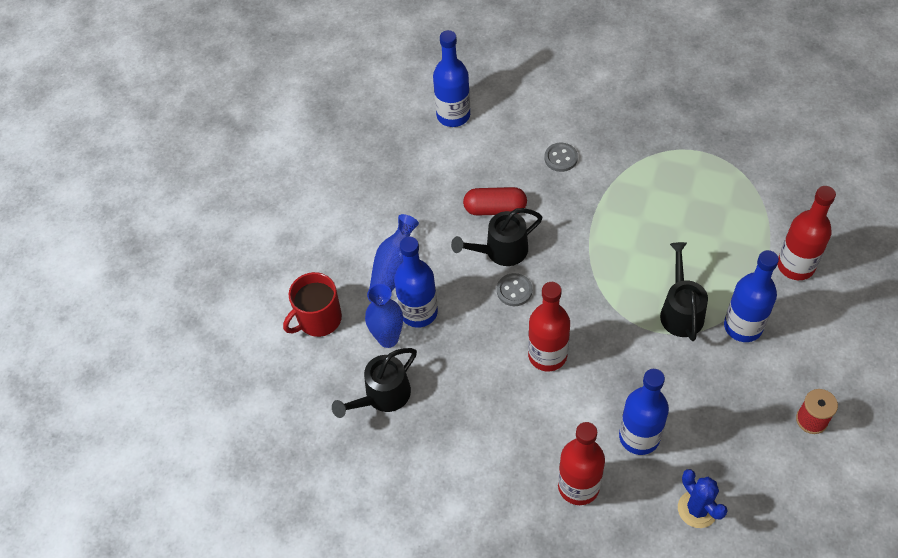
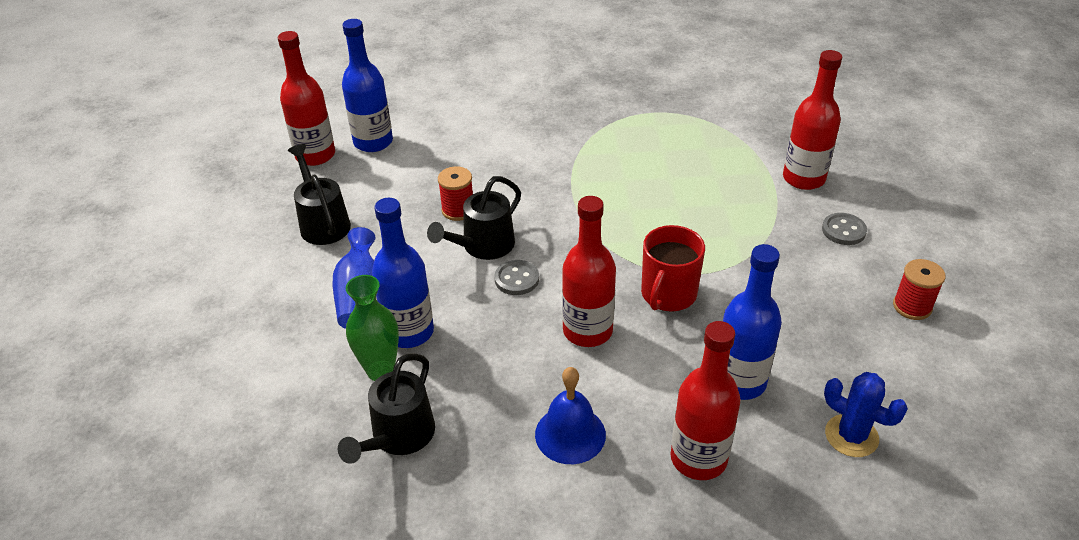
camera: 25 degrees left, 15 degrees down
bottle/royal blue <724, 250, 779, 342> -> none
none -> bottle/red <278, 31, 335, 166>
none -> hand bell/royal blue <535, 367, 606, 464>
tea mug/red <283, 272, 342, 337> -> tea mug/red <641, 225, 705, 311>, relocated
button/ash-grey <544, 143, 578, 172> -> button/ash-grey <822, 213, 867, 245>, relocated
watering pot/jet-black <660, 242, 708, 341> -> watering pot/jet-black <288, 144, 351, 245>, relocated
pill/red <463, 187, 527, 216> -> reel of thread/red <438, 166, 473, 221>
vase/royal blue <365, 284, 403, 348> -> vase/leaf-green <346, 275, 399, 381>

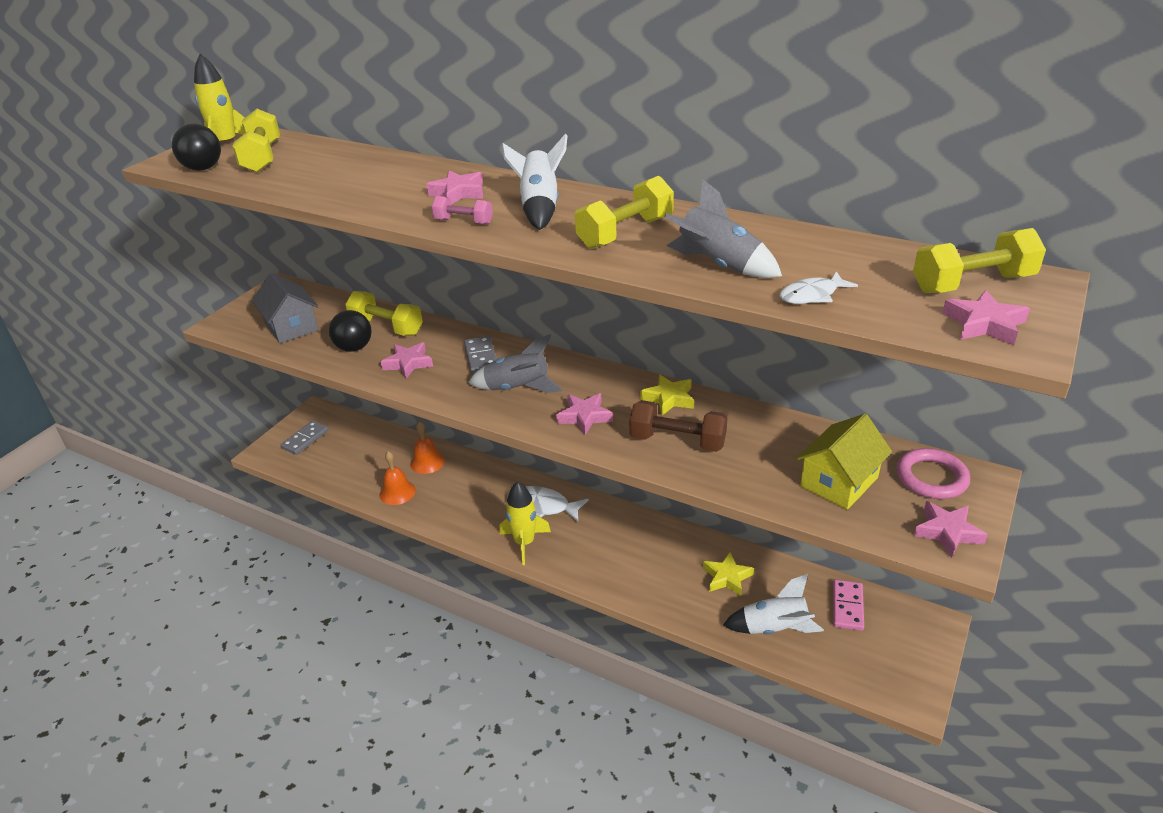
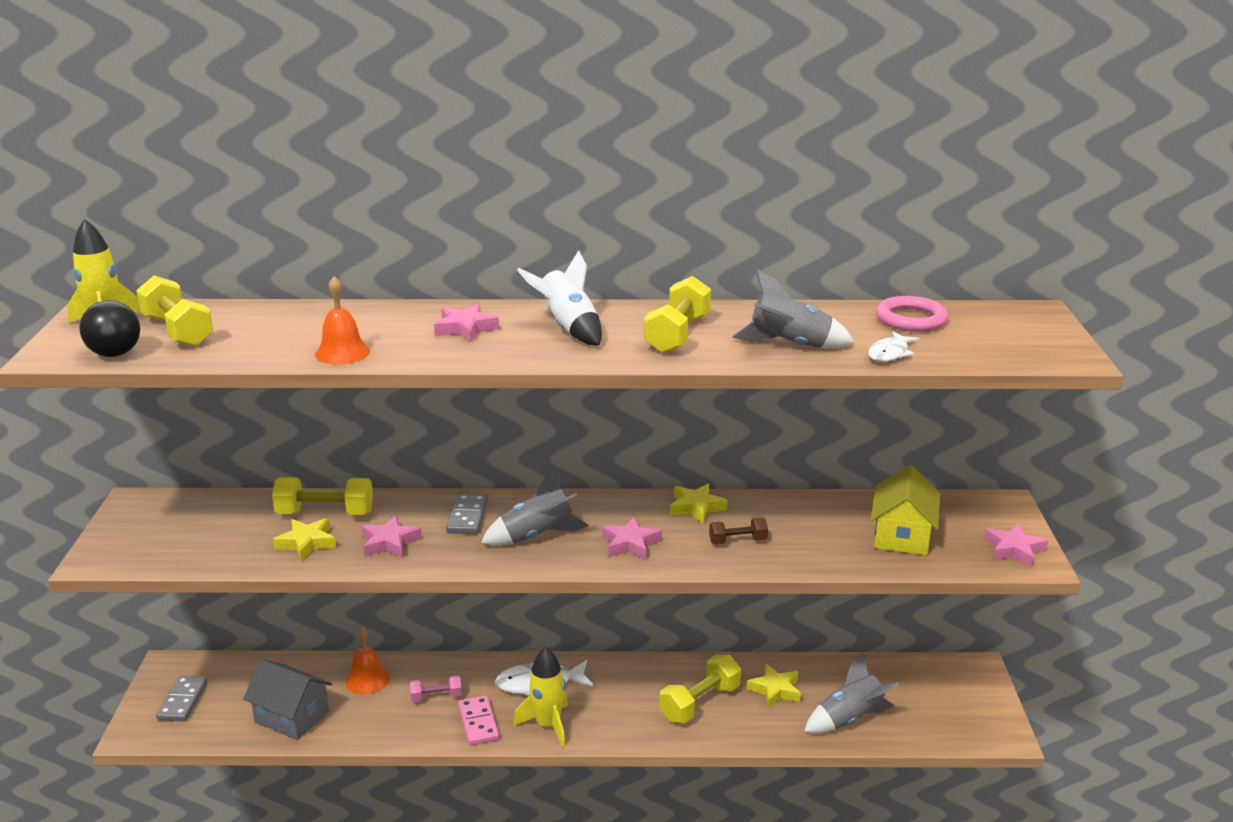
camera: 30 degrees left, 10 degrees down
five-pointed star/rose-pink <942, 290, 1030, 345> -> none
cottage/ash-grey <252, 273, 318, 343> -> cottage/ash-grey <243, 659, 332, 740>, relocated
hand bell/bright orange <380, 451, 416, 505> -> hand bell/bright orange <315, 276, 370, 364>, relocated
free weight/rose-pink <431, 196, 493, 225> -> free weight/rose-pink <410, 675, 462, 702>, relocated
domino tile/rose-pink <833, 579, 864, 631> -> domino tile/rose-pink <458, 695, 499, 745>, relocated
ring/rose-pink <896, 448, 970, 499> -> ring/rose-pink <876, 296, 949, 332>, relocated
free weight/bright yellow <913, 228, 1046, 293> -> free weight/bright yellow <659, 655, 741, 723>, relocated
sphere/jet-black <329, 310, 372, 352> -> five-pointed star/bright yellow <273, 518, 336, 561>
spaceship/white <723, 574, 824, 634> -> spaceship/ash-grey <804, 653, 899, 733>
domino tile/ash-grey <464, 336, 496, 374> -> domino tile/ash-grey <446, 494, 488, 534>, 45 degrees clockwise
free weight/russet <629, 400, 728, 452> -> free weight/russet <709, 518, 768, 545>, x0.58

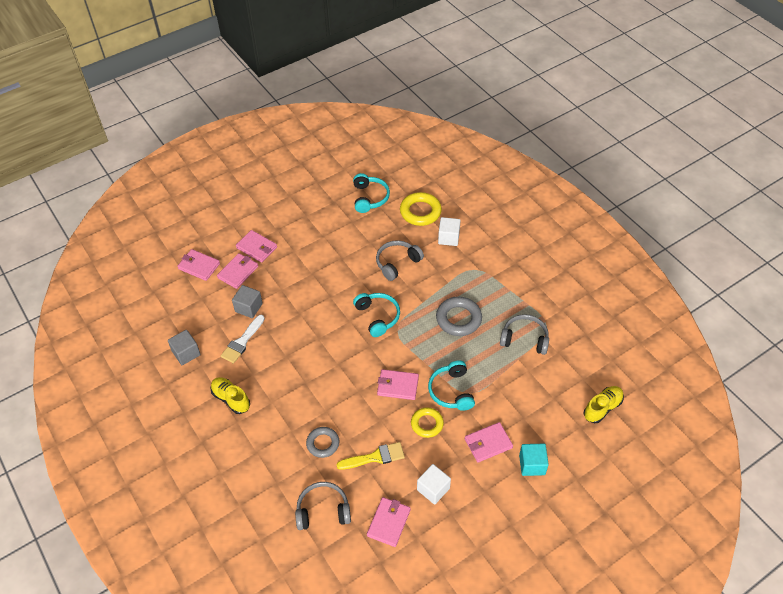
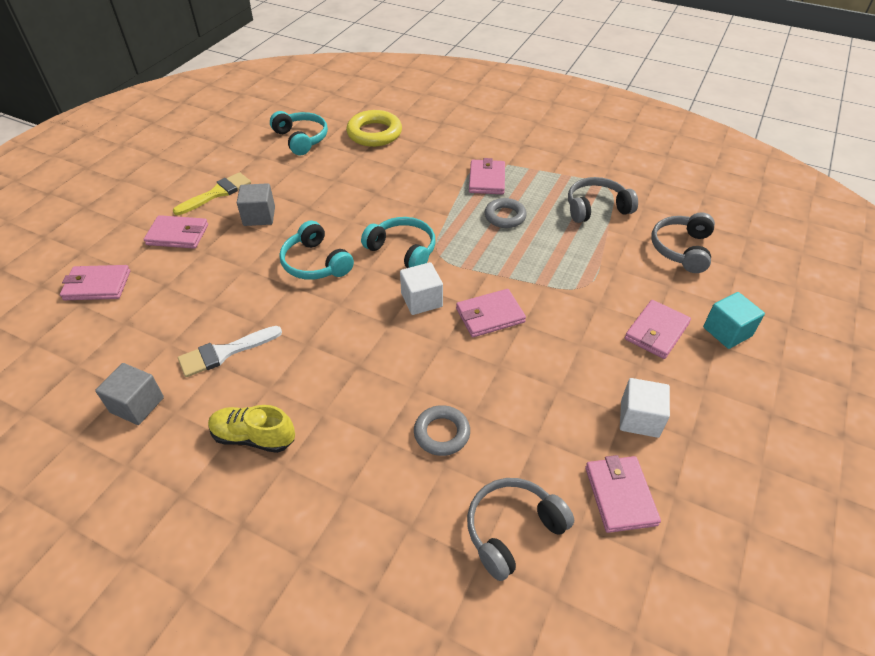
camera: 30 degrees left, 5 degrees down
ring/bright yellow <411, 407, 444, 438> -> none
lace-up shoe/bright yellow <584, 386, 624, 423> -> none
card wallet/rose-pink <217, 253, 258, 289> -> card wallet/rose-pink <469, 158, 505, 194>, relocated
solid cube/ash-grey <232, 285, 263, 318> -> solid cube/ash-grey <237, 183, 275, 226>, relocated
brush/bright yellow <336, 442, 405, 470> -> brush/bright yellow <173, 172, 251, 215>, relocated
over-ear headphones/ash-grey <376, 240, 424, 281> -> over-ear headphones/ash-grey <651, 212, 715, 273>, relocated
over-ear headphones/teal <428, 361, 475, 411> -> over-ear headphones/teal <279, 221, 354, 280>, relocated
solid cube/white <438, 217, 461, 246> -> solid cube/white <400, 262, 443, 315>, relocated
brush/white <221, 315, 265, 364> -> brush/white <178, 326, 282, 377>, 60 degrees clockwise
ring/ash-grey <436, 297, 482, 336> -> ring/ash-grey <485, 198, 527, 228>, x0.65

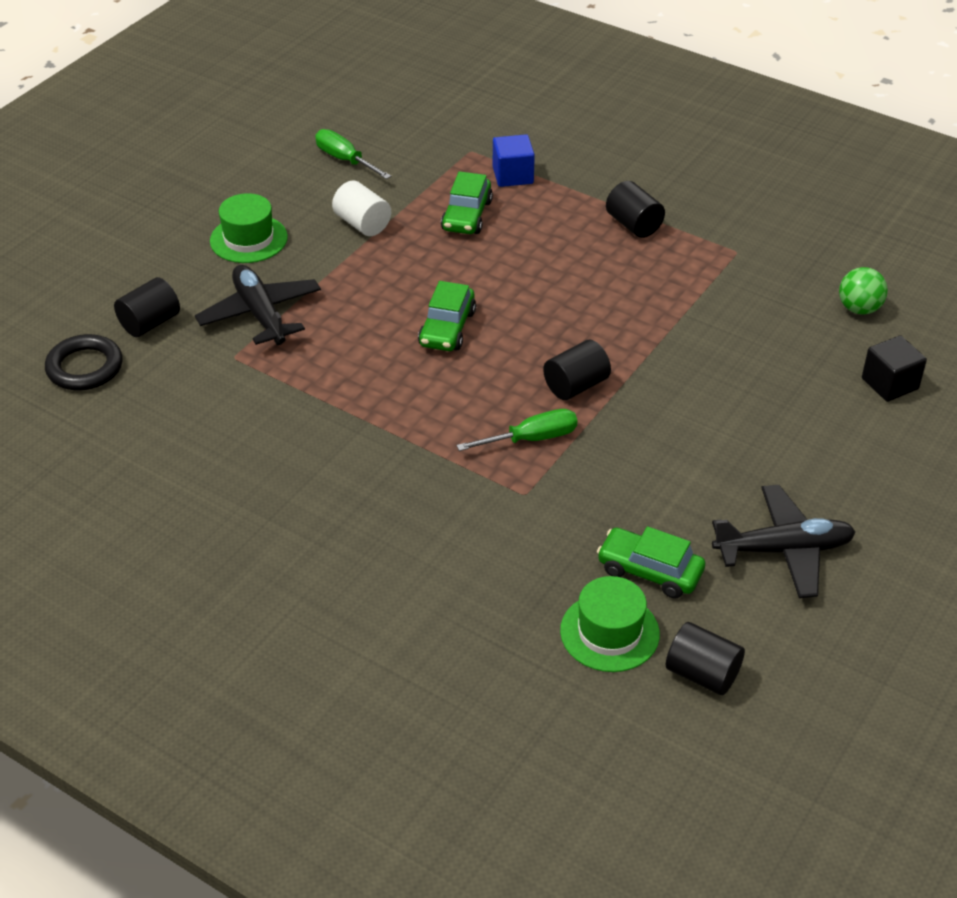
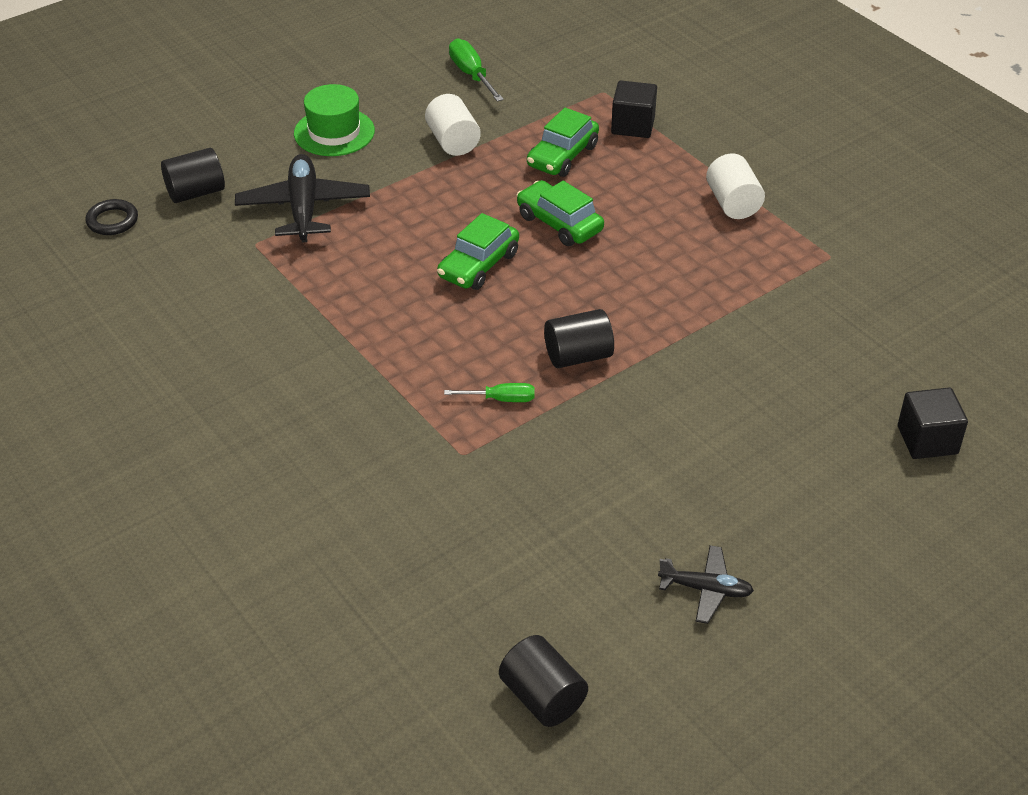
camera: 20 degrees right, 0 degrees up
hat/leaf-green <560, 576, 660, 672> -> none
sphere/leaf-green <839, 267, 888, 315> -> none
car/leaf-green <597, 526, 705, 599> -> car/leaf-green <517, 180, 604, 246>, relocated
solid cube/royal blue <493, 134, 535, 187> -> solid cube/jet-black <611, 80, 657, 138>
cylinder/jet-black <606, 181, 665, 238> -> cylinder/white <706, 153, 765, 219>
ring/jet-black <45, 334, 123, 390> -> ring/jet-black <86, 199, 138, 235>, x0.66
flat screwdriver/leaf-green <456, 409, 577, 451> -> flat screwdriver/leaf-green <444, 383, 535, 402>, x0.66
aeroplane/jet-black <712, 485, 856, 598> -> aeroplane/jet-black <658, 545, 754, 624>, x0.57

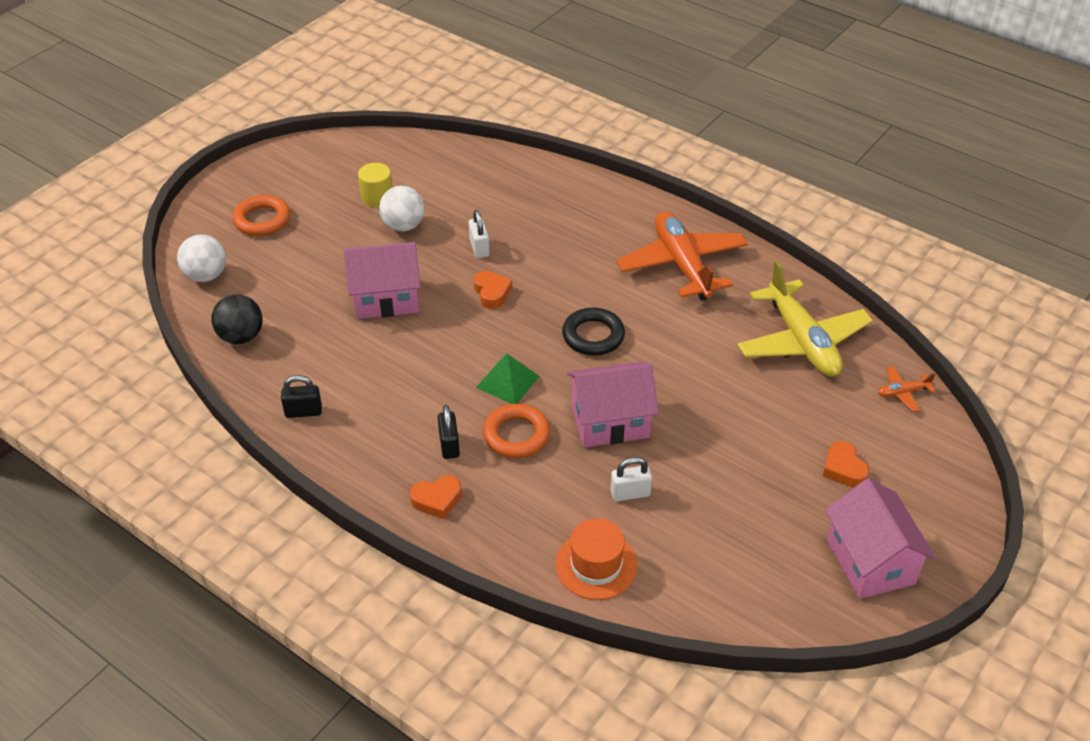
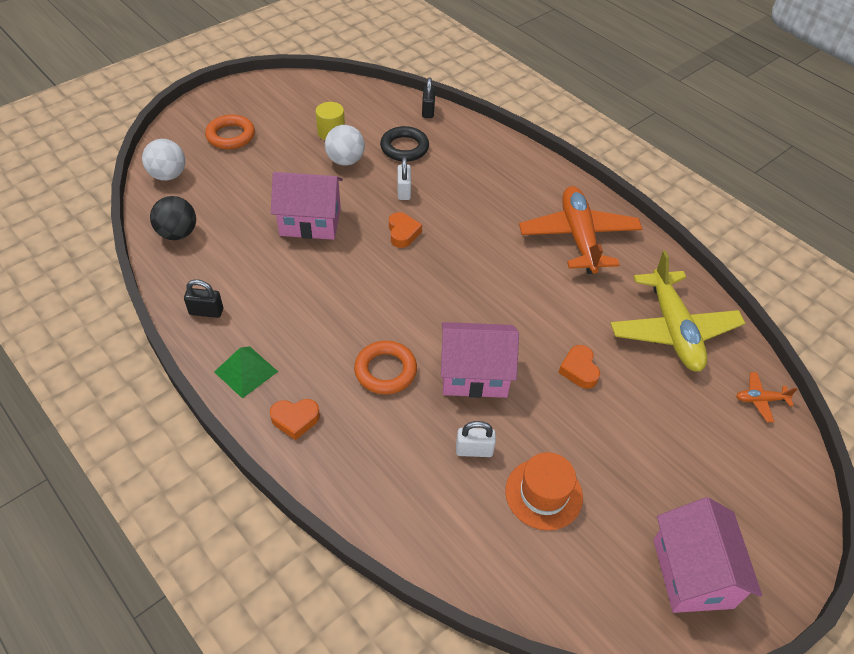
camera: 10 degrees right, 5 degrees up
small lock/jet-black <438, 405, 460, 459> -> small lock/jet-black <422, 77, 435, 118>, relocated
pyramid/leaf-green <476, 354, 539, 404> -> pyramid/leaf-green <214, 346, 278, 399>, relocated
hat/bright orange <555, 519, 637, 600> -> hat/bright orange <505, 452, 583, 530>, relocated
ring/jet-black <562, 308, 625, 355> -> ring/jet-black <380, 126, 429, 161>, relocated
heart shape/bright orange <823, 441, 869, 487> -> heart shape/bright orange <558, 345, 600, 389>, relocated

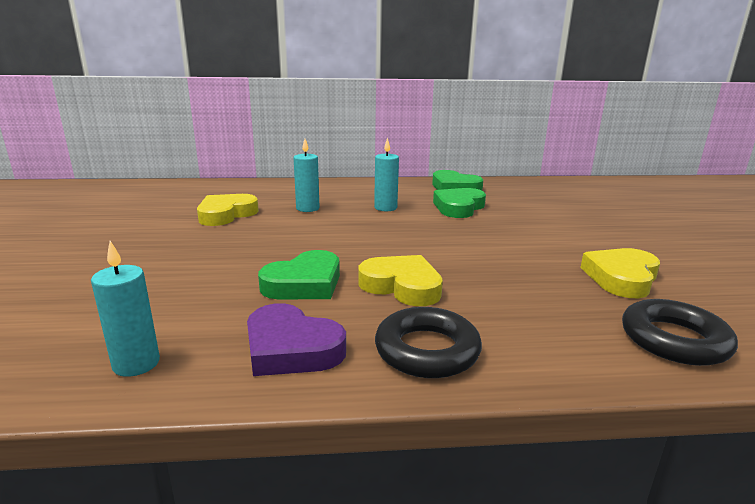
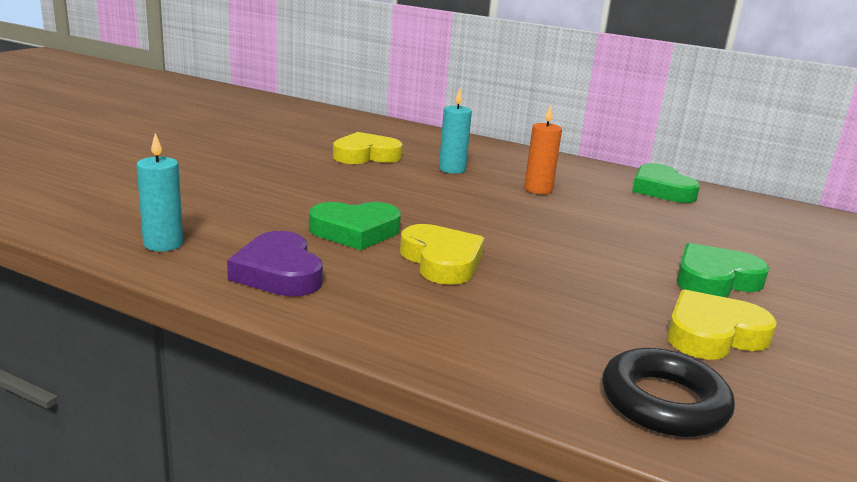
camera: 30 degrees right, 0 degrees up
ring/jet-black <375, 307, 482, 378> -> none
heart shape/leaf-green <433, 188, 486, 218> -> heart shape/leaf-green <676, 243, 769, 297>, relocated
wax candle/teal <374, 137, 399, 211> -> wax candle/bright orange <524, 104, 562, 194>

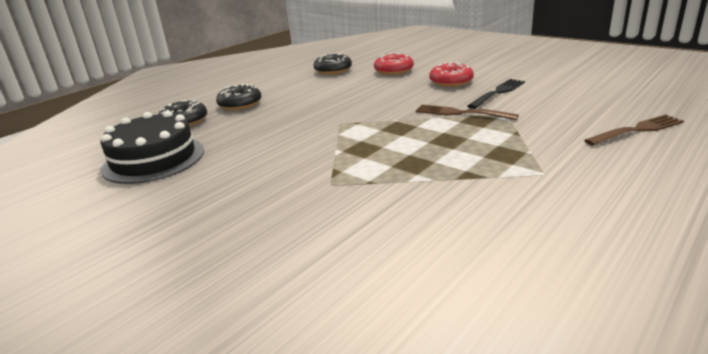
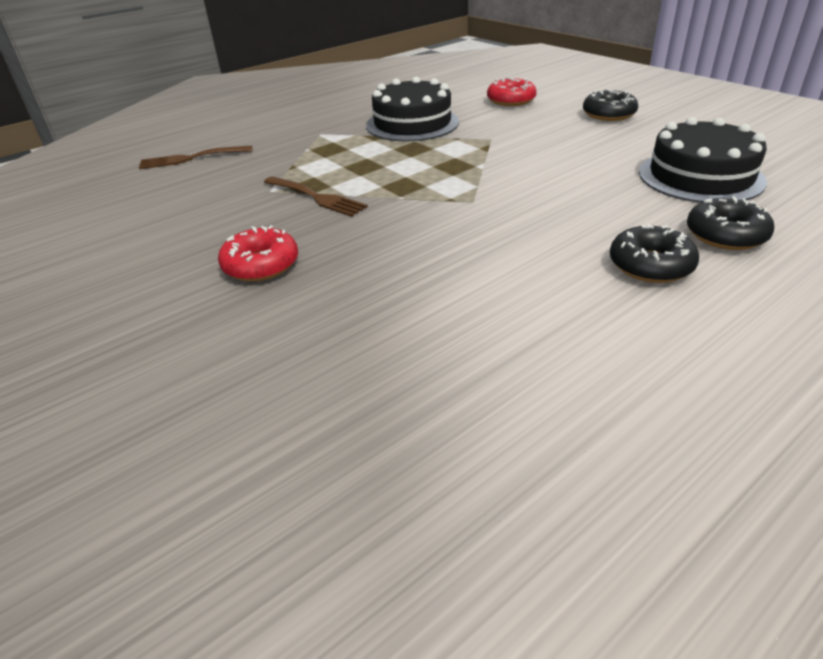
camera: 170 degrees left, 10 degrees up
fork/jet-black <467, 79, 525, 109> -> none
none -> gateau/jet-black <366, 77, 459, 141>
doughnut/jet-black <314, 53, 352, 75> -> doughnut/jet-black <583, 89, 638, 121>, relocated
doughnut/red <374, 53, 414, 75> -> doughnut/red <487, 77, 537, 106>, relocated

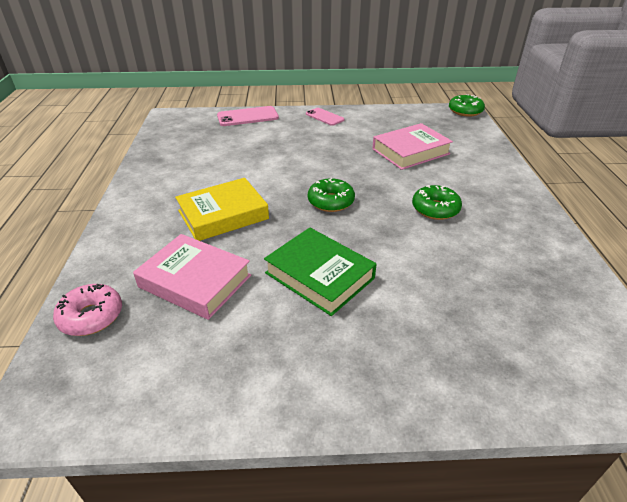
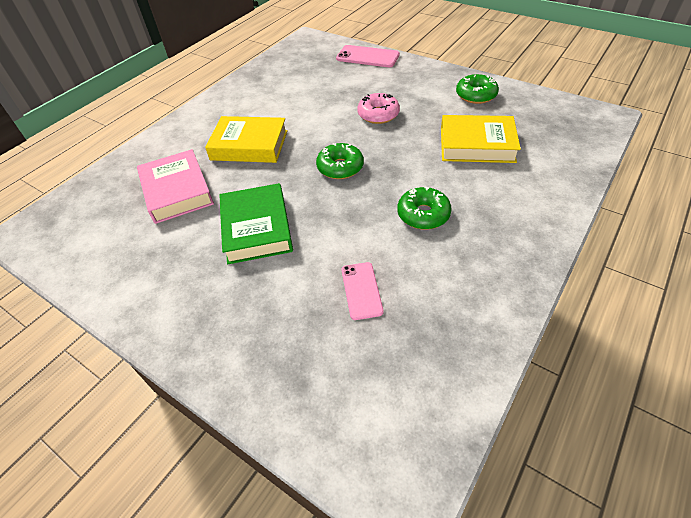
camera: 40 degrees right, 10 degrees up
doughnut/rose-pink <53, 284, 122, 336> -> doughnut/rose-pink <357, 93, 400, 124>, relocated
phone/rose-pink <306, 108, 344, 126> -> phone/rose-pink <342, 262, 384, 320>, relocated
doughnut/leaf-green <449, 94, 485, 117> -> doughnut/leaf-green <456, 74, 499, 104>, relocated
book/rose-pink <372, 123, 453, 170> -> book/bright yellow <441, 115, 521, 163>

